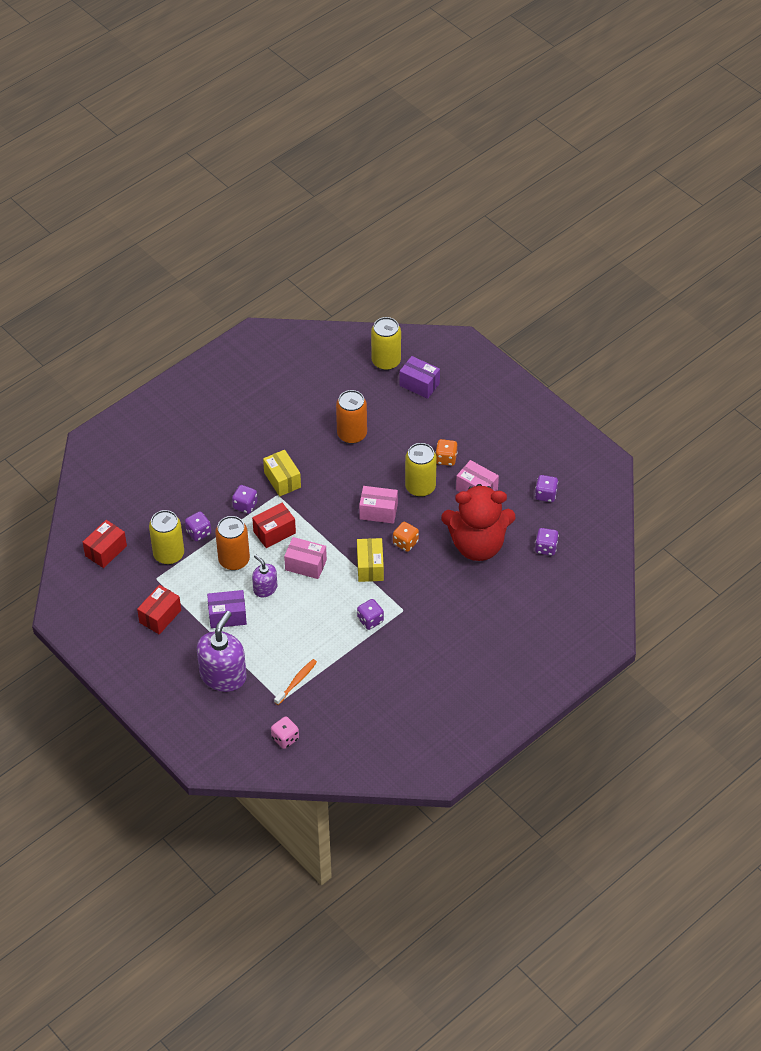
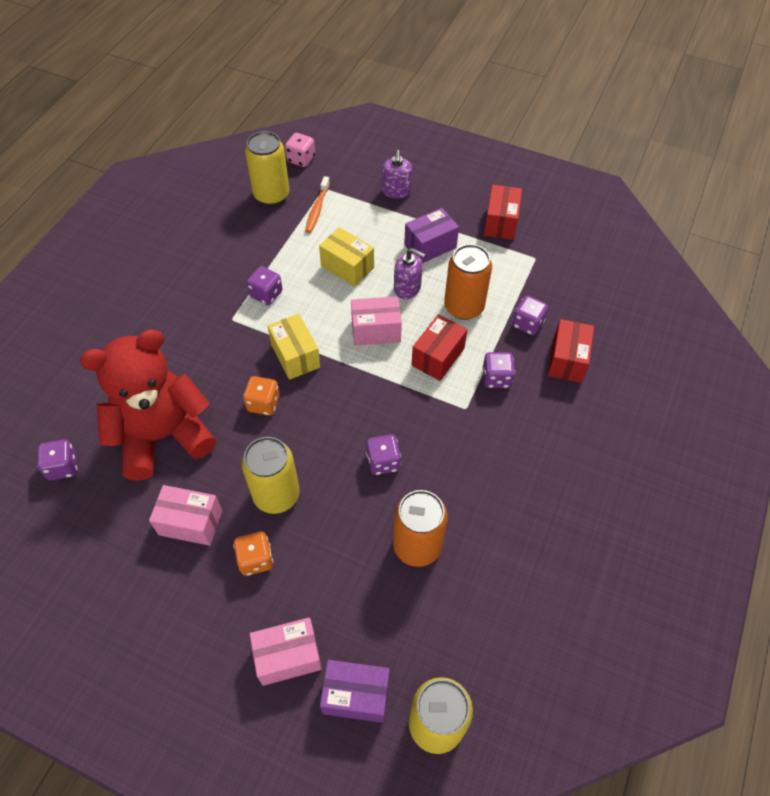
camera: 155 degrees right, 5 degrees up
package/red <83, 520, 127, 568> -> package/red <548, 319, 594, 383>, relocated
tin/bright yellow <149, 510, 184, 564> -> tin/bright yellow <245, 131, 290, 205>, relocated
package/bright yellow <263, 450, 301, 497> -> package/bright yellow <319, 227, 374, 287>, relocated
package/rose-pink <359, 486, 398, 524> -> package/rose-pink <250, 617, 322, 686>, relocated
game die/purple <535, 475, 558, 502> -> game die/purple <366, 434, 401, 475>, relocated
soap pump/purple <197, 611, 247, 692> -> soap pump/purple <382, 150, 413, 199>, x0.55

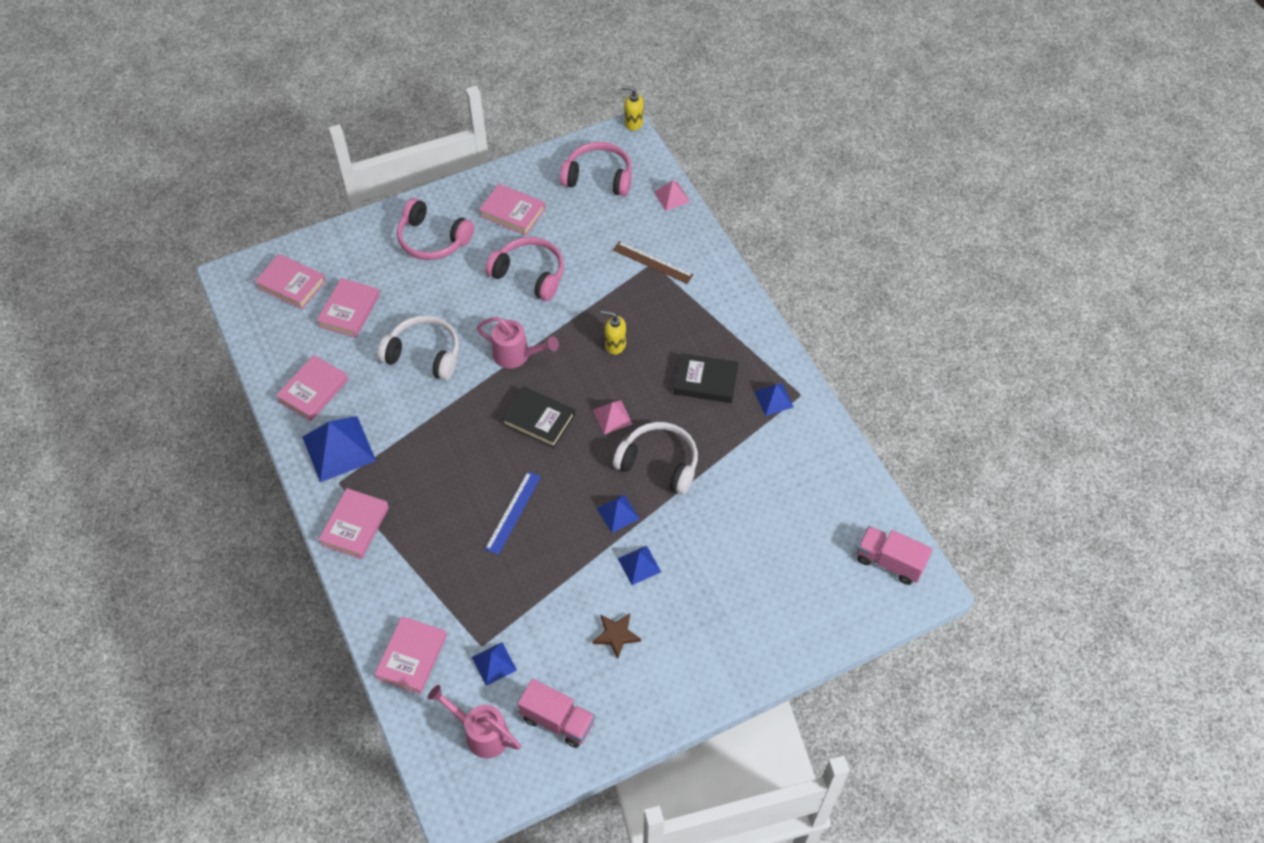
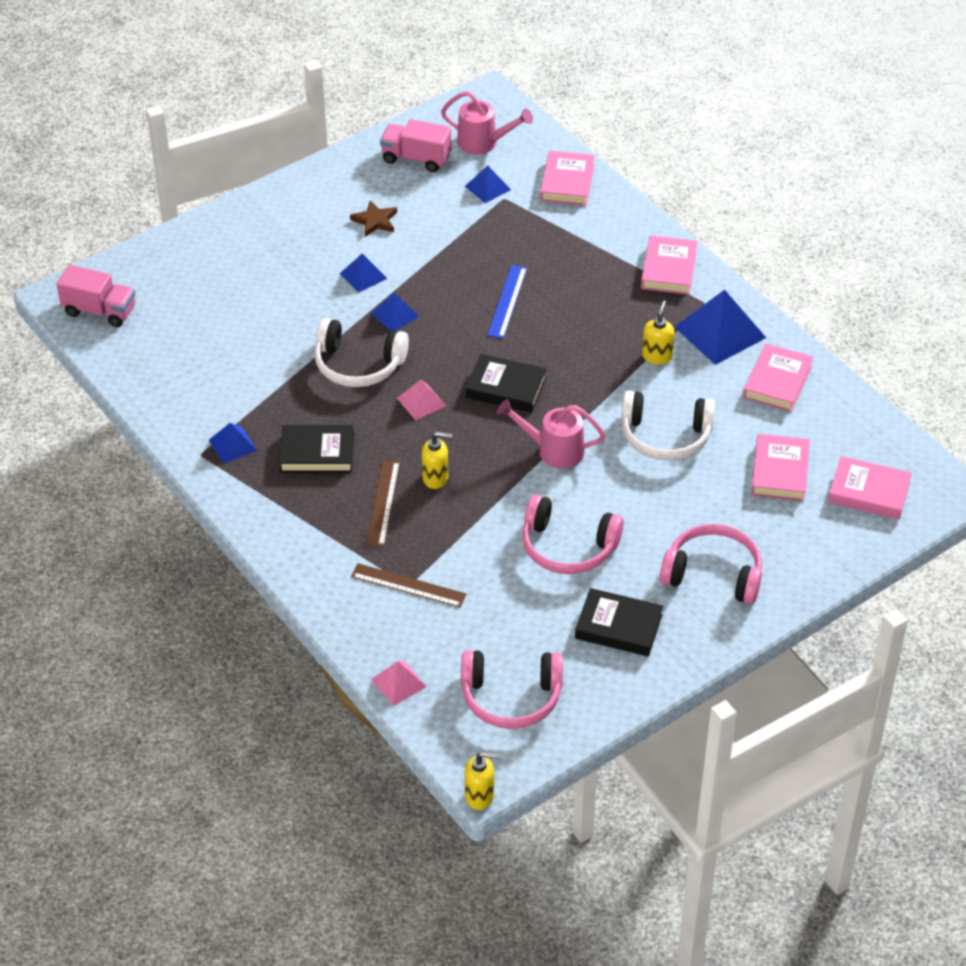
camera: 170 degrees right, 10 degrees down
none -> measuring stick/russet <366, 460, 400, 547>
none -> soap pump/bright yellow <642, 300, 675, 365>
book/rose-pink <479, 184, 545, 236> -> book/jet-black <575, 588, 663, 656>

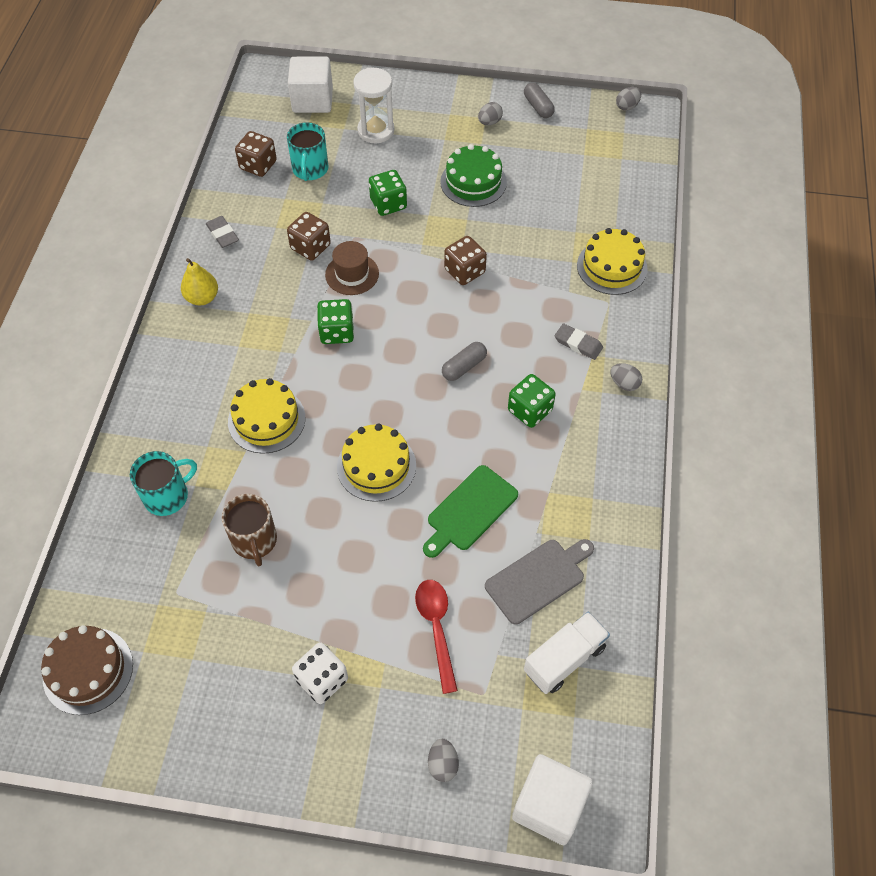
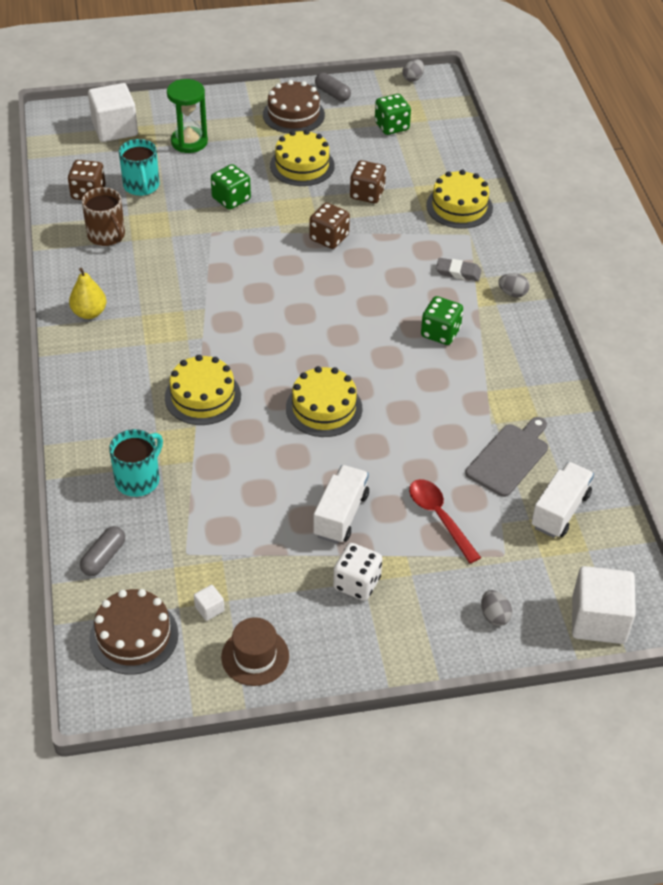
camera: 20 degrees left, 10 degrees down
eraser/ash-grey <206, 216, 239, 248> -> none
bread board/leaf-green <423, 465, 518, 558> -> none
none -> solid cube/white <194, 585, 225, 621>
none -> truck/white <313, 465, 369, 544>
tea mug/russet <222, 494, 277, 566> -> tea mug/russet <82, 187, 125, 246>, relocated
game die/russet <287, 212, 331, 261> -> game die/russet <350, 160, 386, 203>, relocated
game die/leaf-green <317, 299, 354, 344> -> game die/leaf-green <375, 94, 411, 135>, relocated
hat/russet <325, 241, 379, 295> -> hat/russet <221, 617, 289, 686>, relocated
pill/ash-grey <442, 342, 487, 381> -> pill/ash-grey <80, 526, 125, 576>, relocated
toy egg/ash-grey <478, 102, 503, 125> -> gateau/russet <263, 80, 325, 134>
hourglass/white <353, 68, 394, 143> -> hourglass/leaf-green <167, 79, 208, 153>
gateau/leaf-green <440, 144, 507, 207> -> gateau/bright yellow <270, 130, 335, 186>

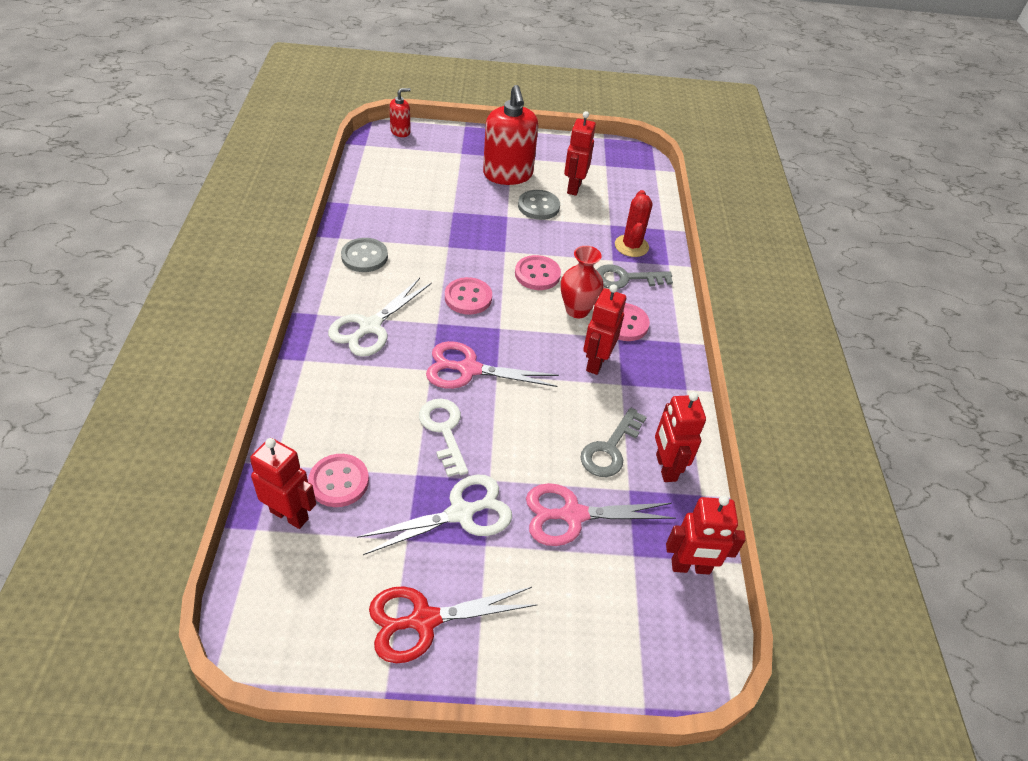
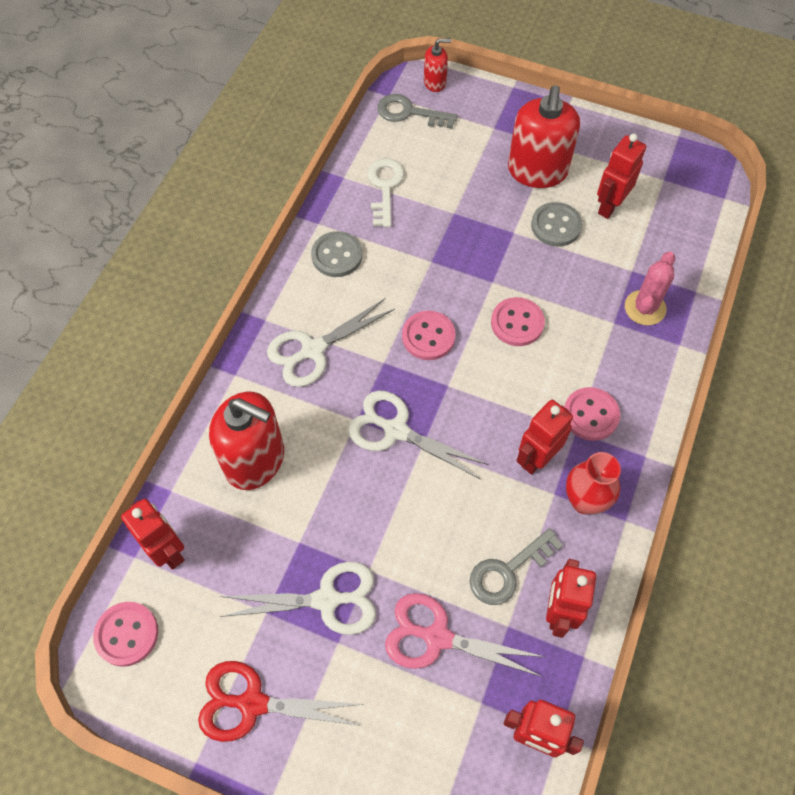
camera: 25 degrees right, 15 degrees up
none -> soap pump/red <209, 392, 284, 490>
button/rose-pink <308, 454, 369, 507> -> button/rose-pink <93, 602, 158, 667>, relocated
key/white <419, 398, 468, 477> -> key/white <367, 158, 404, 227>, relocated
vase/red <561, 246, 604, 318> -> vase/red <566, 452, 621, 514>, relocated
key/ash-grey <597, 264, 673, 289> -> key/ash-grey <377, 94, 458, 129>, relocated
pair of scissors/rose-pink <426, 341, 559, 389> -> pair of scissors/white <348, 391, 488, 479>
prickly plant/red <615, 190, 652, 257> -> prickly plant/rose-pink <625, 252, 675, 325>

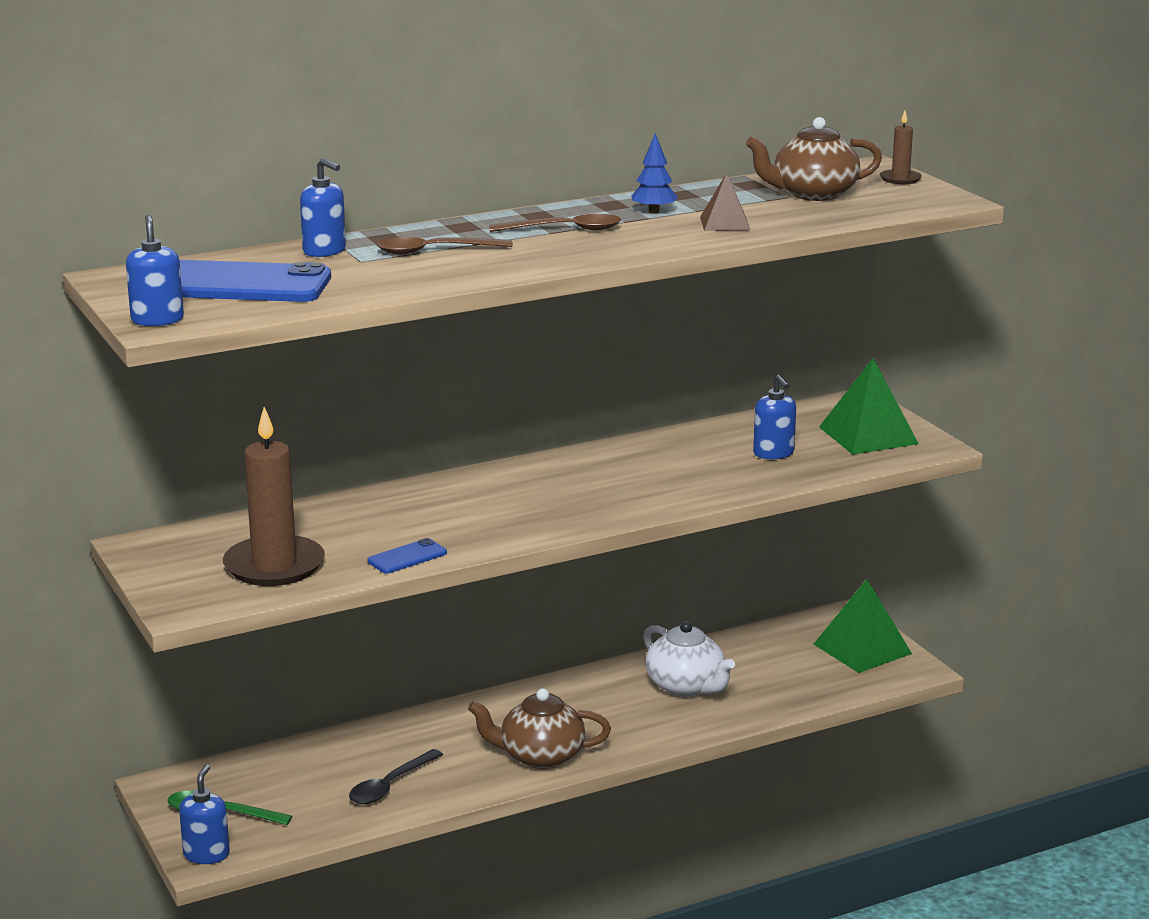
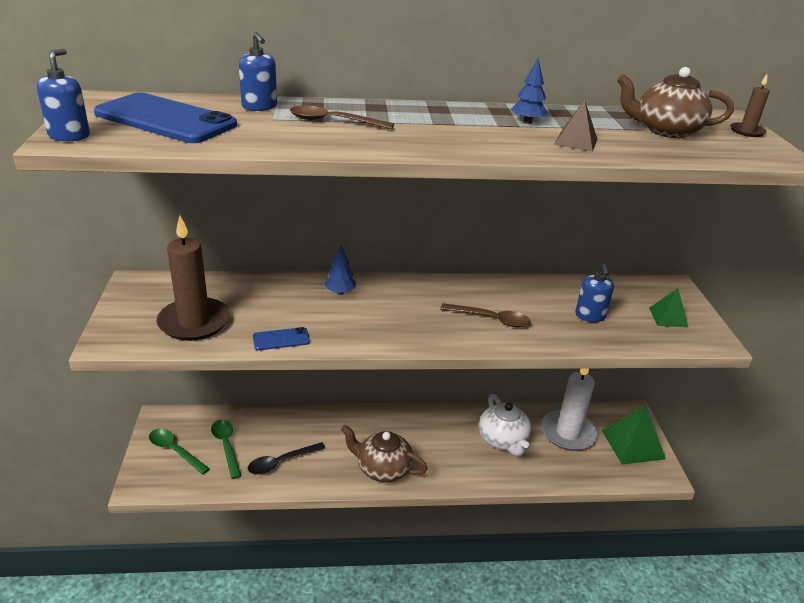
camera: 20 degrees right, 10 degrees up
soap pump/royal blue <179, 765, 230, 864> -> none
none -> teaspoon/leaf-green <211, 419, 241, 479>
none -> toy tree/royal blue <324, 245, 356, 295>
none -> wax candle/white <541, 369, 597, 451>
teaspoon/russet <489, 214, 621, 232> -> teaspoon/russet <440, 303, 530, 327>, relocated
pyramid/leaf-green <819, 358, 919, 455> -> pyramid/leaf-green <649, 288, 689, 328>, x0.57

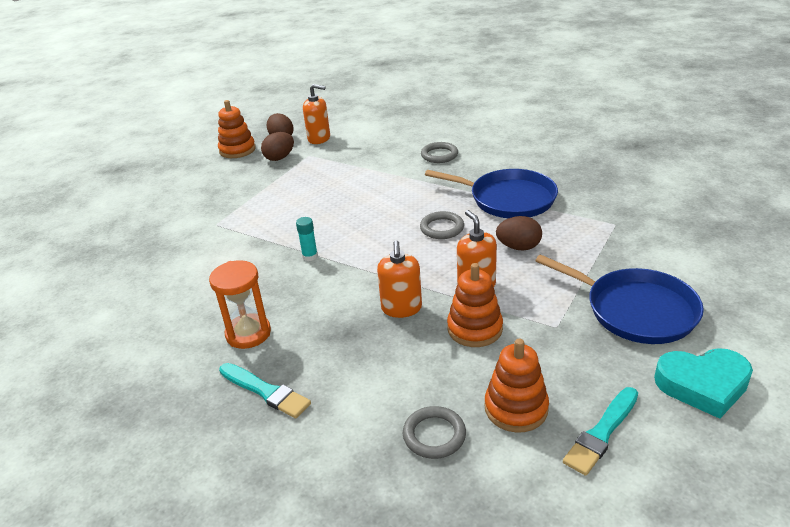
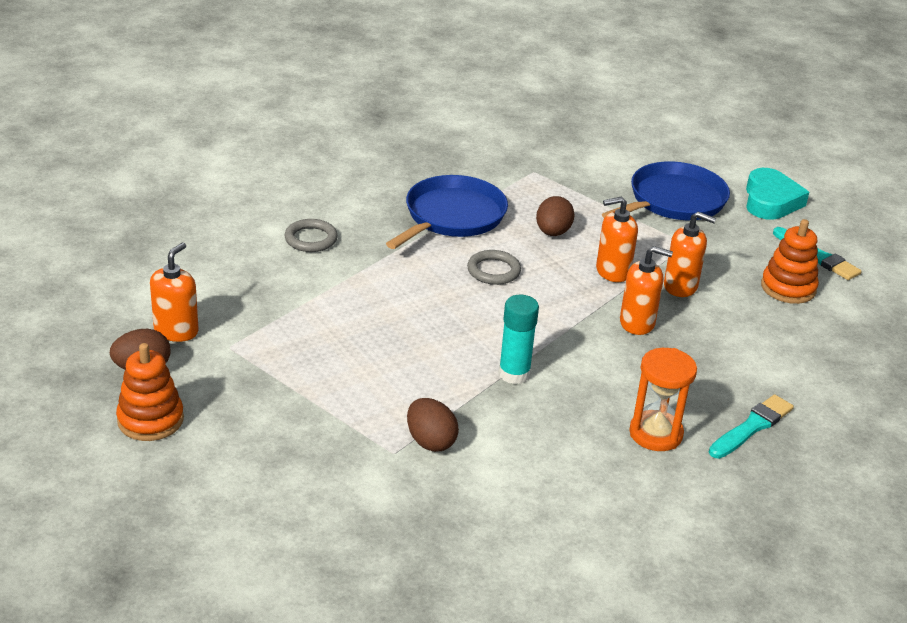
camera: 85 degrees left, 0 degrees up
ring/ash-grey <403, 406, 466, 459> -> none
toy egg/russet <261, 132, 294, 161> -> toy egg/russet <407, 398, 459, 452>, relocated
stacking toy/bright orange <447, 263, 503, 347> -> soap pump/bright orange <664, 212, 716, 297>
glue stick/teal <296, 217, 318, 261> -> glue stick/teal <498, 295, 539, 384>, x1.57

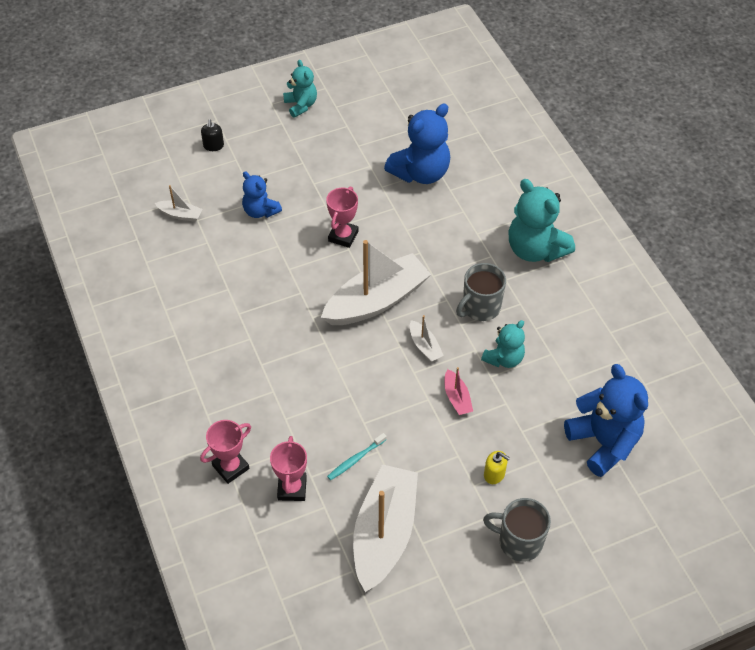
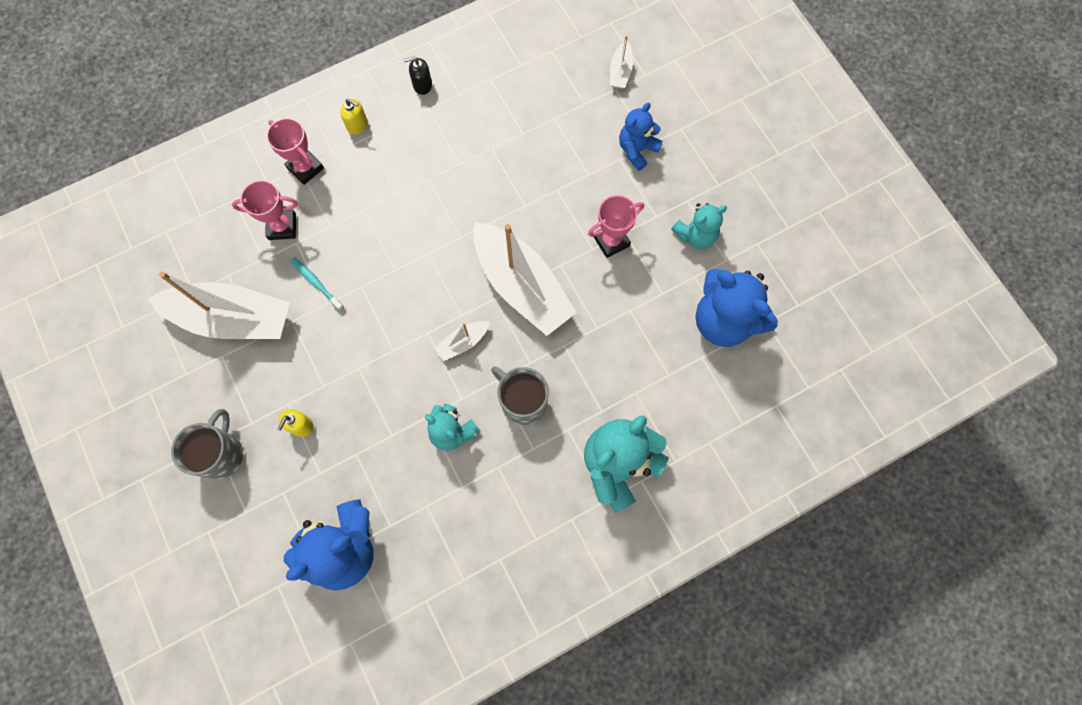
camera: 85 degrees right, 20 degrees up
sailboat/rose-pink <444, 367, 473, 415> -> none
none -> soap pump/bright yellow <340, 99, 367, 134>
soap pump/jet-black <201, 119, 224, 151> -> soap pump/jet-black <403, 57, 432, 95>, relocated
teddy/teal <283, 60, 317, 118> -> teddy/teal <671, 203, 727, 249>, relocated
award cup/rose-pink <326, 187, 358, 248> -> award cup/rose-pink <588, 195, 644, 258>, 45 degrees counterclockwise

